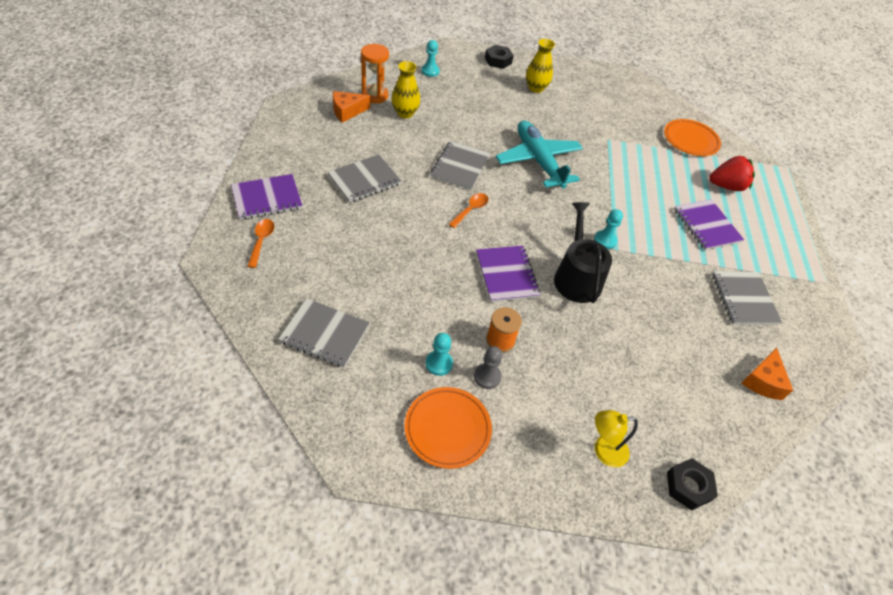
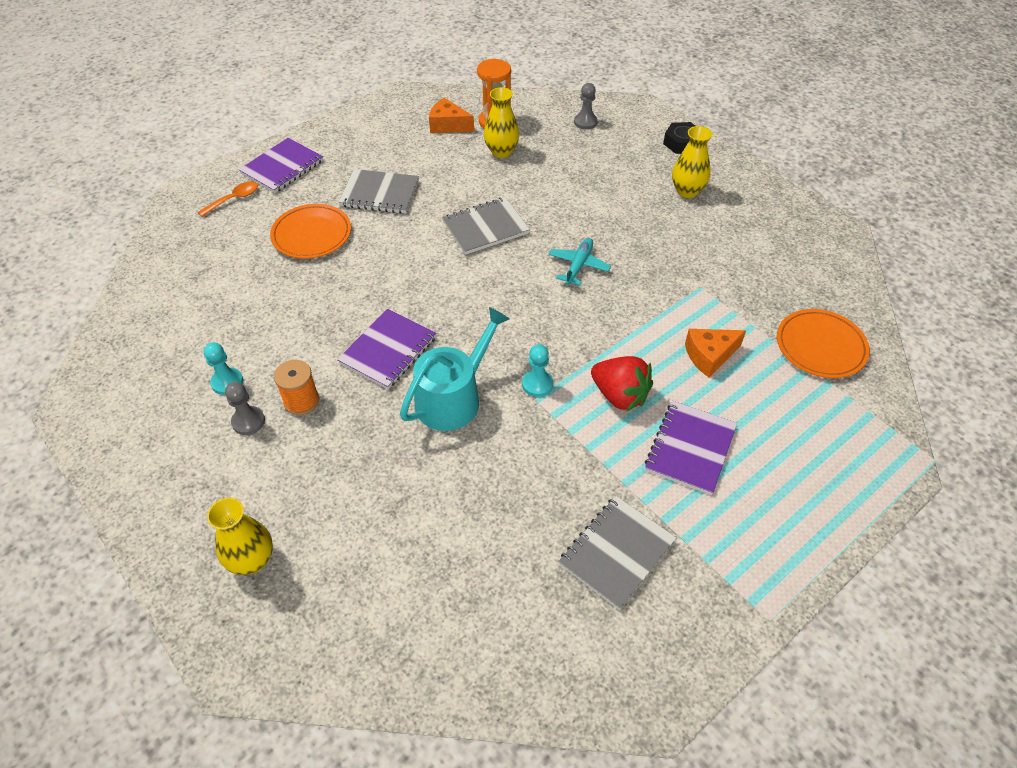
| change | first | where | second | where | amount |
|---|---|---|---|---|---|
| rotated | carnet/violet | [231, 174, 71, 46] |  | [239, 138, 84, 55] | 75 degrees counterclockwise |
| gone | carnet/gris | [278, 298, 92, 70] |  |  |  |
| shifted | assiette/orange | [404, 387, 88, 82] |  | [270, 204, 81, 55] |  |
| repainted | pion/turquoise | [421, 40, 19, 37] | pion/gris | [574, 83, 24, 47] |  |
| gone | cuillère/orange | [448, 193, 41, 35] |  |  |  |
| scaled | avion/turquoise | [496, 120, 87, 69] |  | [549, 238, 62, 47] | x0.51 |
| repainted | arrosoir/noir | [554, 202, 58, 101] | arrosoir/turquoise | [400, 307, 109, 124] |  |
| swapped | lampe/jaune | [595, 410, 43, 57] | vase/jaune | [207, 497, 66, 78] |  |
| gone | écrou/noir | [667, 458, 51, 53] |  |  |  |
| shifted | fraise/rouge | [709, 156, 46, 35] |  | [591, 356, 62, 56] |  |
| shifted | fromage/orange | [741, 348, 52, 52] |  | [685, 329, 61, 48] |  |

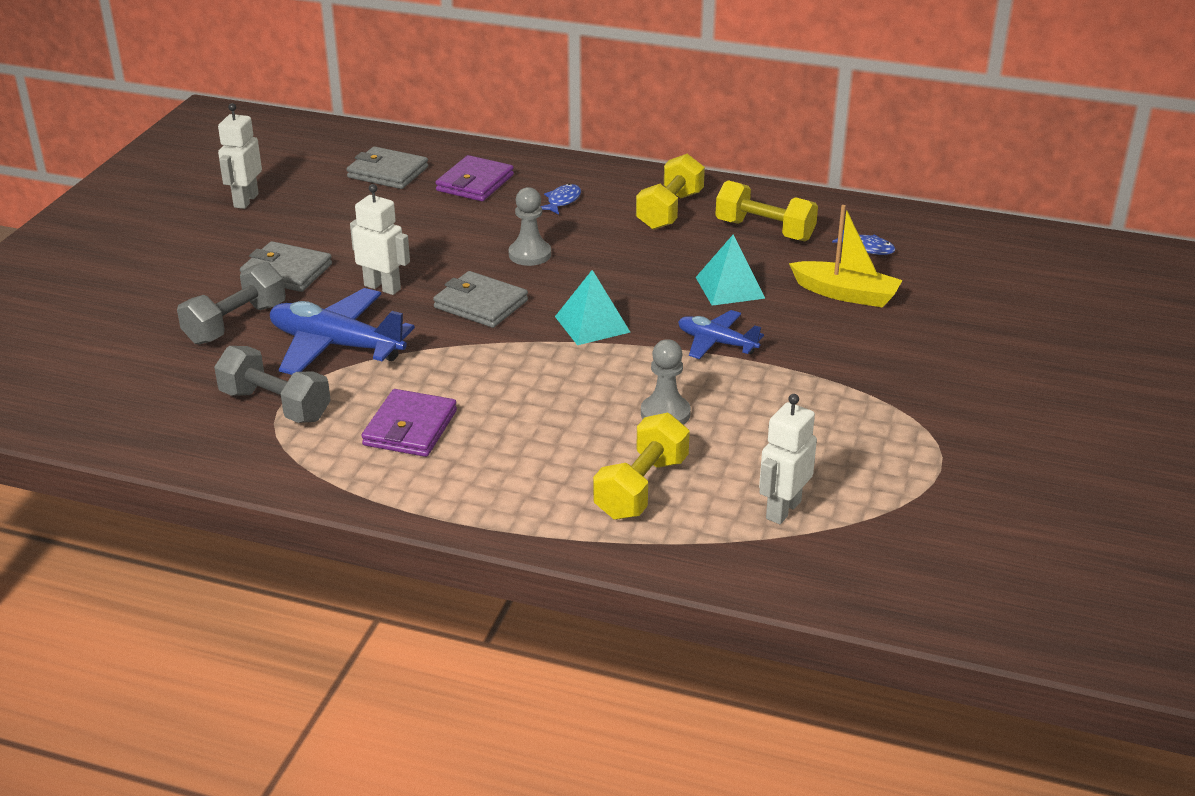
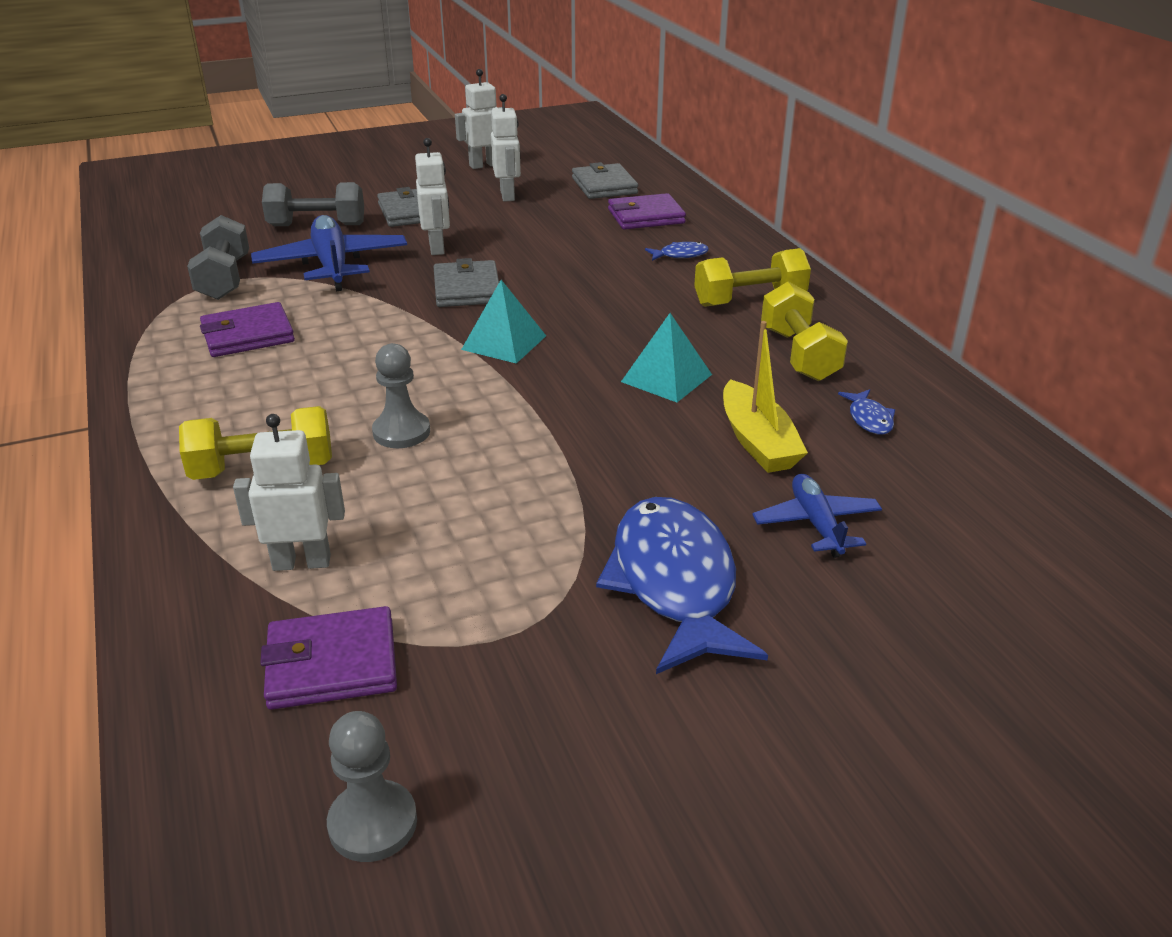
| change | first | where | second | where | amount |
|---|---|---|---|---|---|
| shifted | pion/gris | [509, 187, 42, 79] |  | [327, 711, 90, 151] |  |
| shifted | avion/bleu | [678, 310, 86, 49] |  | [752, 474, 130, 84] |  |
| new |  |  | portefeuille/violet | [260, 606, 137, 104] |  |
| new |  |  | robot/blanc | [491, 94, 30, 108] |  |
| new |  |  | poisson/bleu | [596, 497, 172, 177] |  |

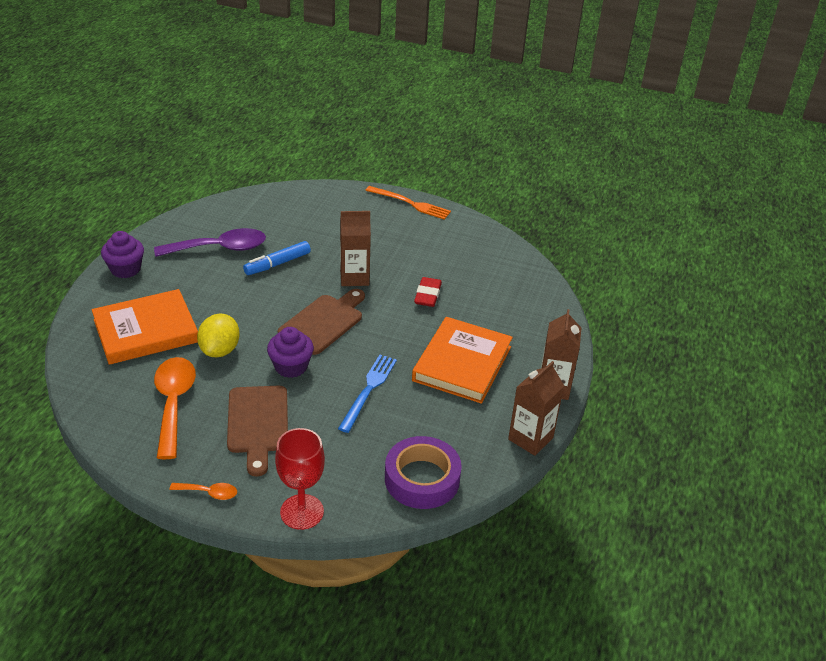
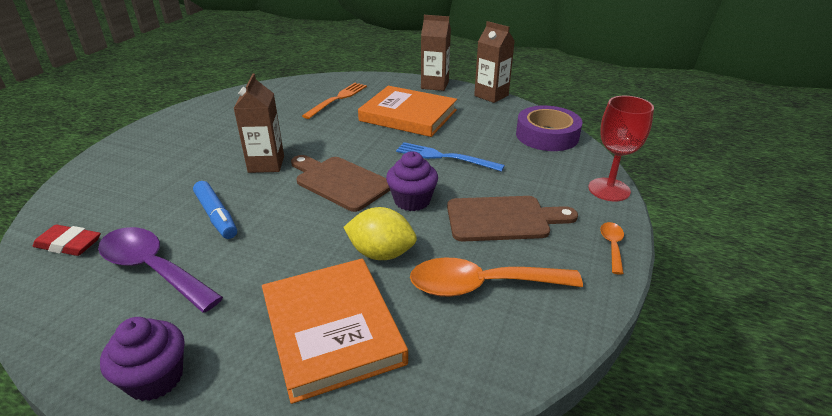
| change | first | where | second | where | amount |
|---|---|---|---|---|---|
| rotated | cuillère/violet | [154, 228, 112, 29] |  | [98, 227, 125, 86] | 45 degrees counterclockwise |
| shifted | fourchette/orange | [365, 186, 86, 33] |  | [302, 83, 65, 36] |  |
| shifted | gomme/rouge | [414, 277, 28, 30] |  | [33, 225, 68, 31] |  |

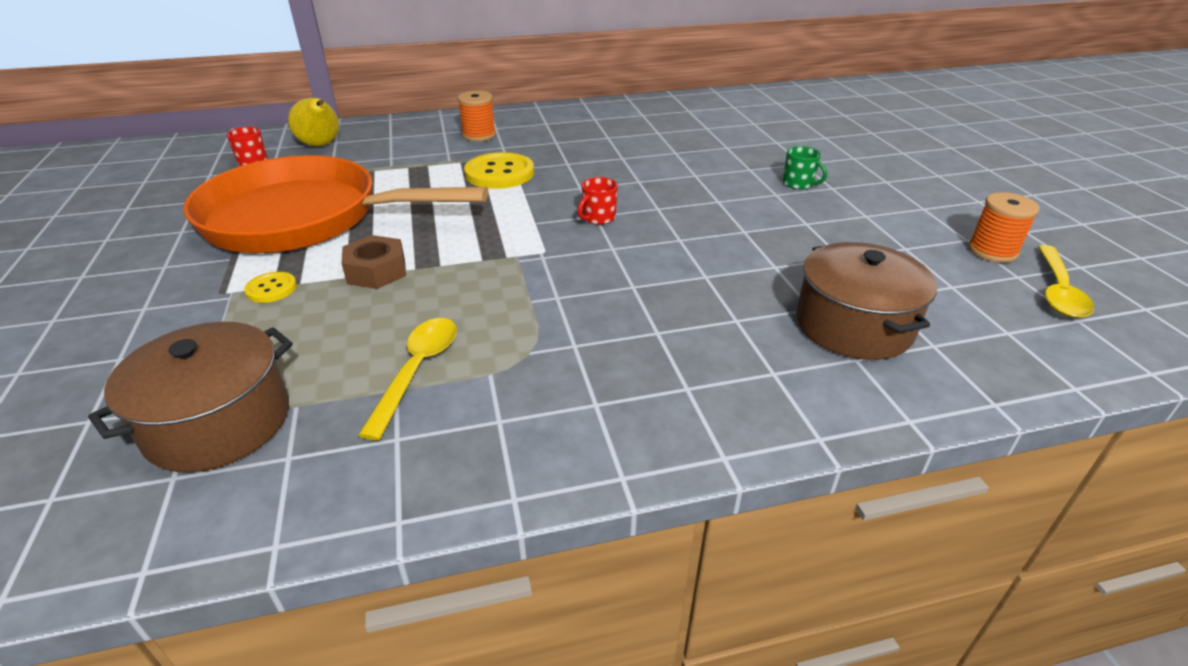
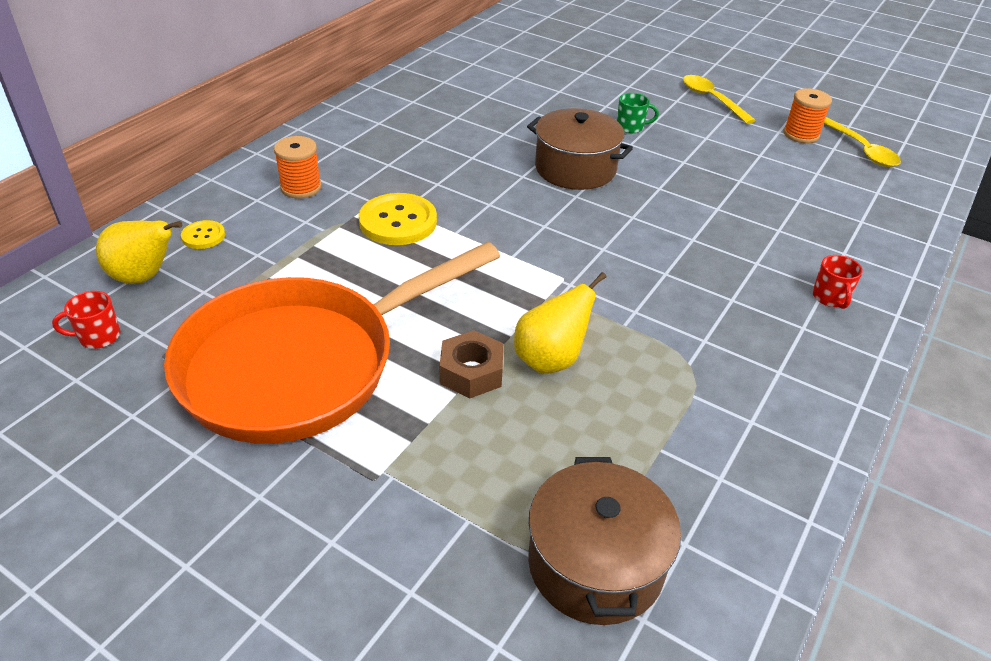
| change | first | where | second | where | amount |
|---|---|---|---|---|---|
| shifted | bouton/jaune | [244, 272, 53, 31] |  | [181, 220, 44, 29] |  |
| shifted | cuillère/jaune | [358, 318, 99, 123] |  | [683, 75, 73, 49] |  |
| shifted | tasse/rouge | [577, 177, 41, 48] |  | [812, 255, 51, 54] |  |
| shifted | marmite/marron | [796, 242, 141, 118] |  | [527, 108, 106, 82] |  |
| new |  |  | poire/jaune | [514, 272, 92, 102] |  |

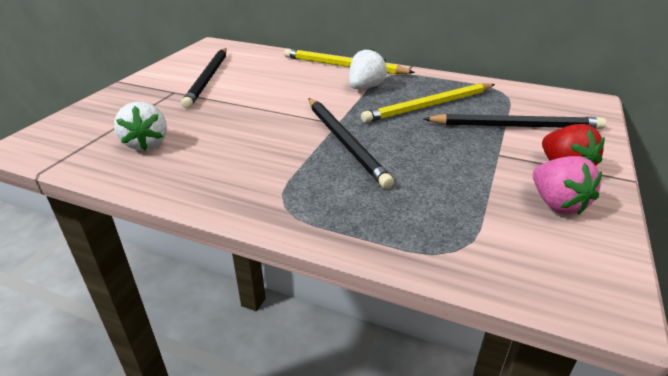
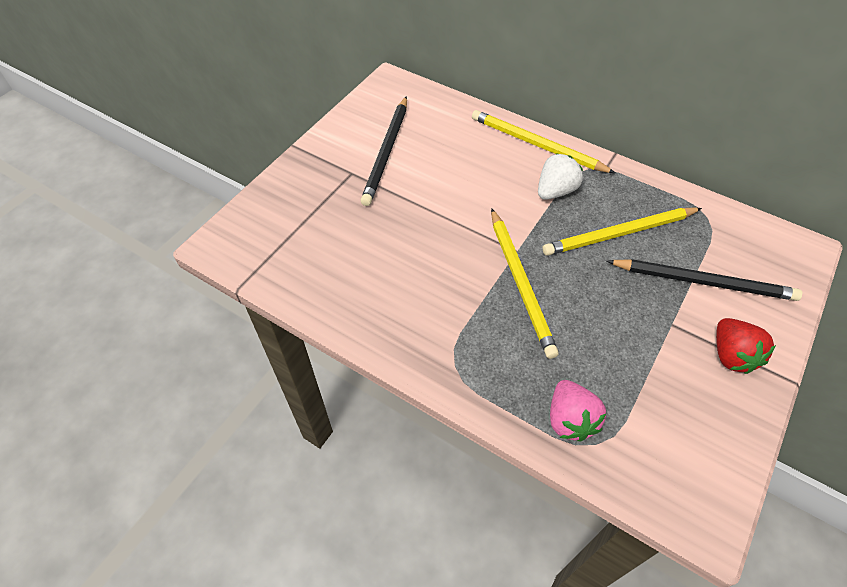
| change | first | where | second | where | amount |
|---|---|---|---|---|---|
| gone | fraise/blanc | [114, 102, 53, 48] |  |  |  |
| repainted | crayon/noir | [308, 98, 86, 91] | crayon/jaune | [491, 208, 68, 151] |  |
| shifted | fraise/rose | [533, 156, 69, 59] |  | [550, 380, 56, 62] |  |

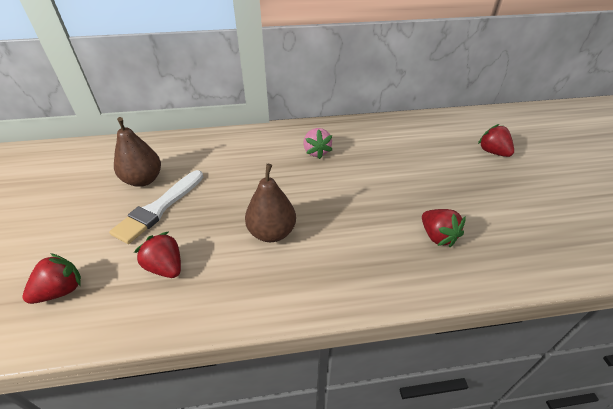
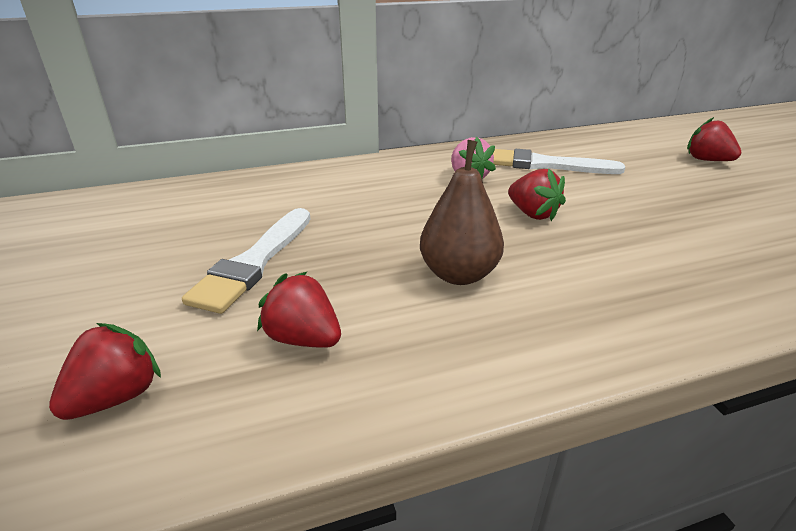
| change | first | where | second | where | amount |
|---|---|---|---|---|---|
| gone | poire/marron | [114, 117, 47, 70] |  |  |  |
| shifted | fraise/rouge | [422, 209, 44, 38] |  | [508, 168, 58, 53] |  |
| new |  |  | pinceau/blanc | [493, 149, 132, 25] |  |

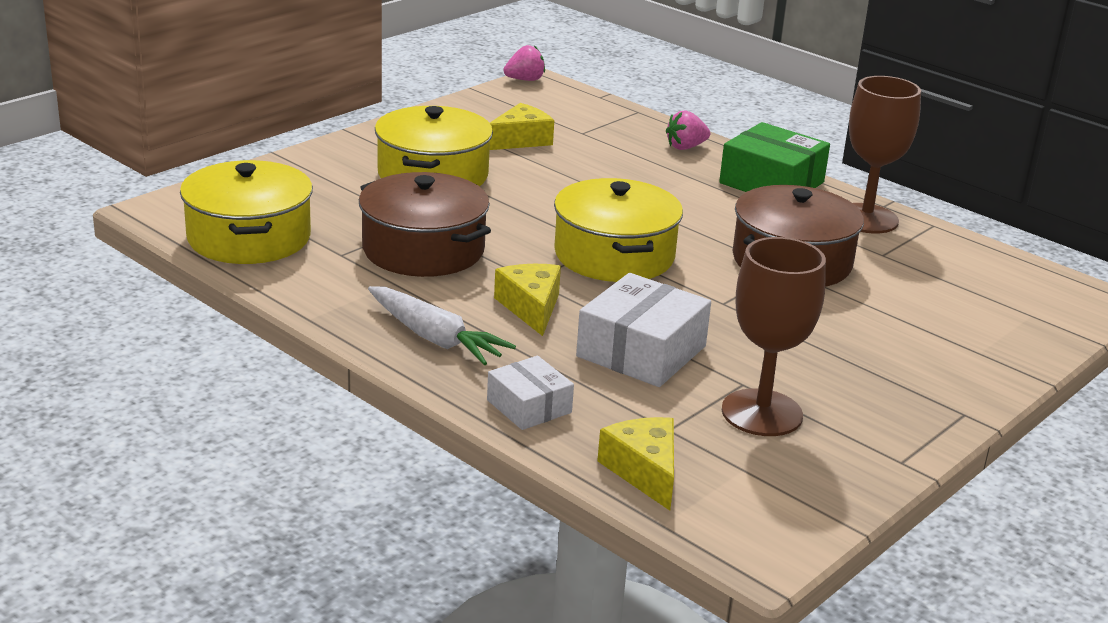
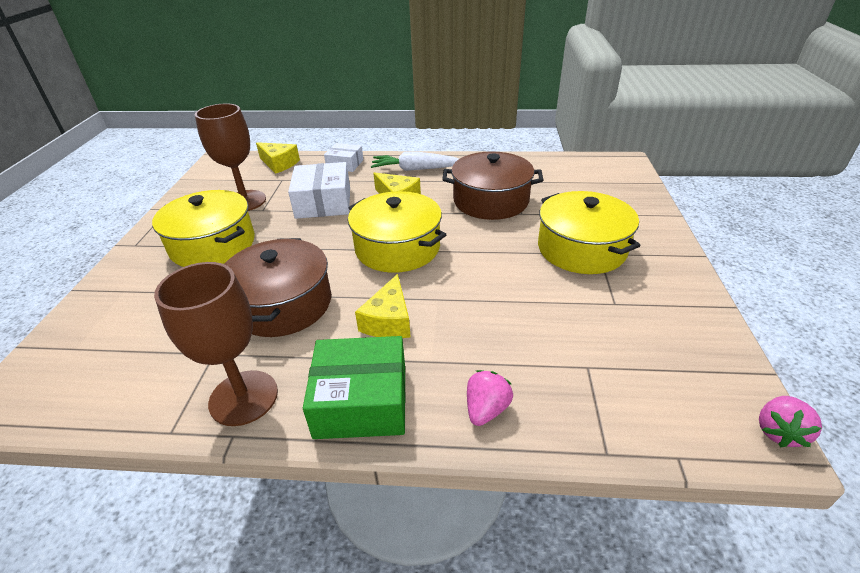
| change | first | where | second | where | amount |
|---|---|---|---|---|---|
| shifted | marmite/jaune | [180, 160, 133, 104] |  | [152, 190, 103, 77] |  |
| shifted | fromage/jaune | [490, 103, 64, 47] |  | [355, 274, 56, 64] |  |

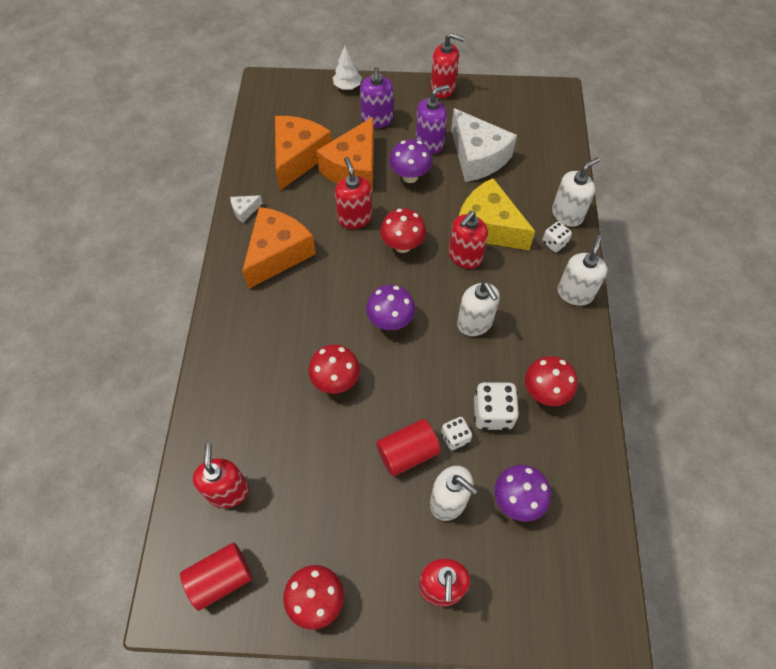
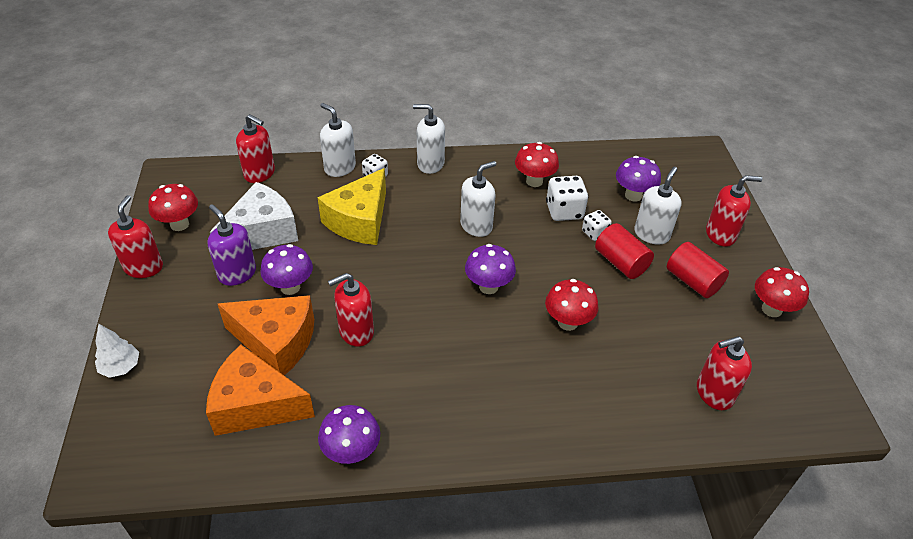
| change | first | where | second | where | amount |
|---|---|---|---|---|---|
| shifted | cylindre/rouge | [180, 542, 72, 69] |  | [667, 242, 62, 56] |  |
| swapped | fromage/blanc | [230, 195, 33, 28] | champignon/violet | [318, 405, 62, 59] |  |
| gone | fromage/orange | [242, 207, 74, 82] |  |  |  |
| gone | distributeur de savon/violet | [360, 67, 34, 61] |  |  |  |
| shifted | champignon/rouge | [380, 209, 46, 44] |  | [148, 184, 50, 47] |  |
| shifted | distributeur de savon/rouge | [449, 211, 39, 58] |  | [236, 114, 39, 69] |  |

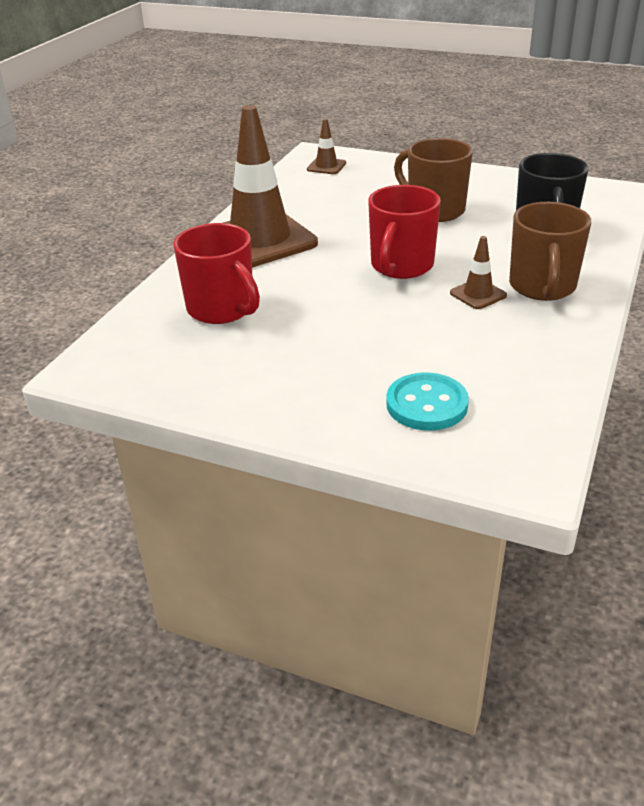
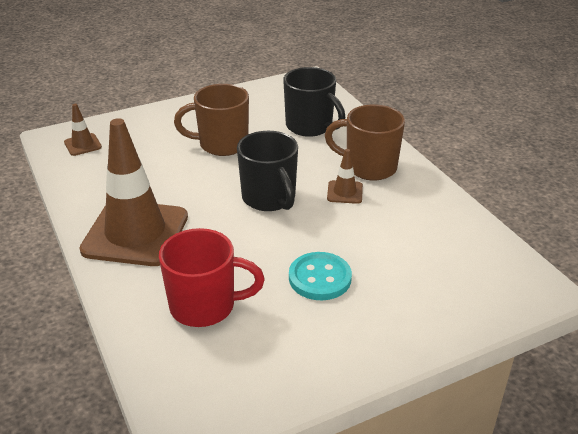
| change | first | where | second | where | amount |
|---|---|---|---|---|---|
| repainted | tasse/rouge | [368, 185, 73, 94] | tasse/noir | [237, 131, 61, 80] |  |
| shifted | bouton/turquoise | [386, 373, 83, 58] |  | [289, 252, 63, 48] |  |
| rotated | tasse/marron | [509, 202, 82, 99] |  | [325, 104, 80, 77] | 150 degrees clockwise |

